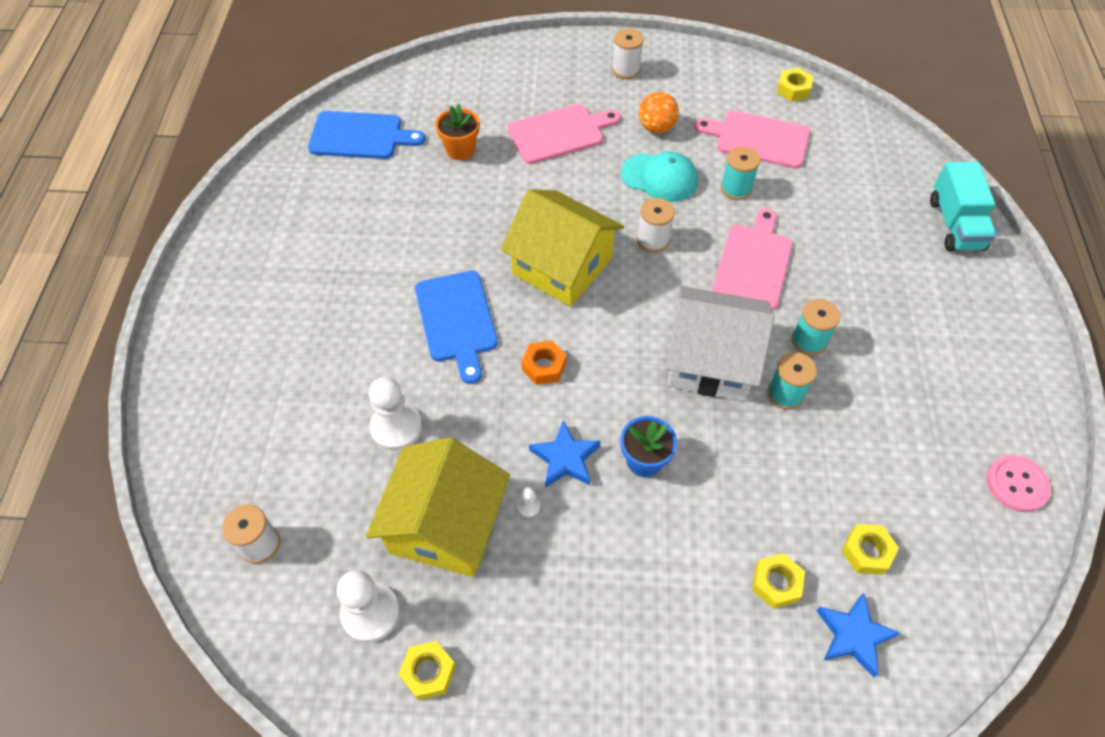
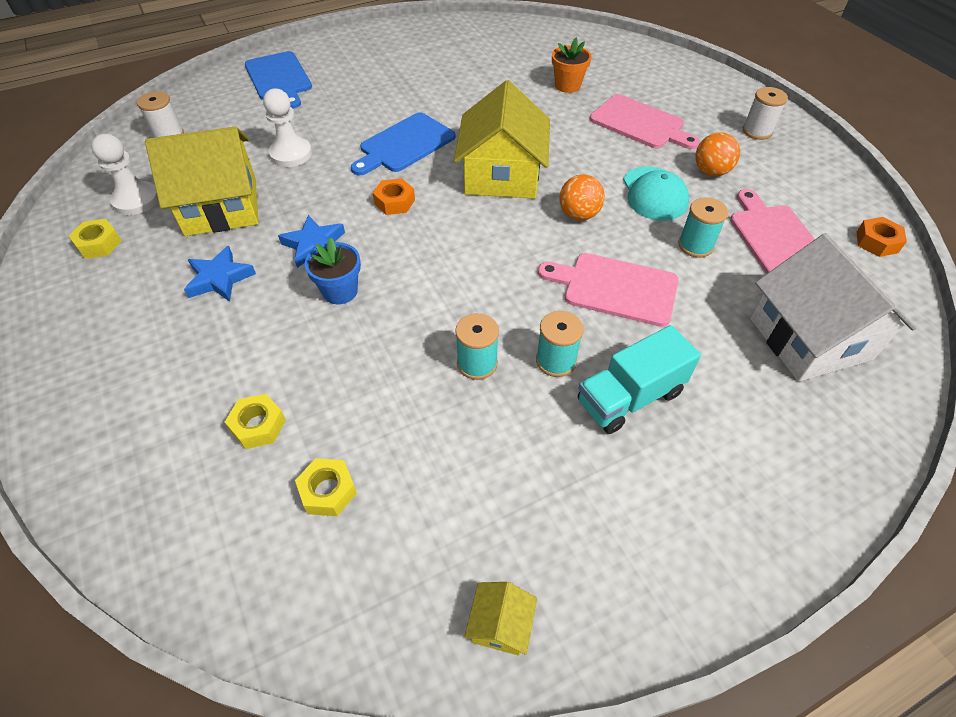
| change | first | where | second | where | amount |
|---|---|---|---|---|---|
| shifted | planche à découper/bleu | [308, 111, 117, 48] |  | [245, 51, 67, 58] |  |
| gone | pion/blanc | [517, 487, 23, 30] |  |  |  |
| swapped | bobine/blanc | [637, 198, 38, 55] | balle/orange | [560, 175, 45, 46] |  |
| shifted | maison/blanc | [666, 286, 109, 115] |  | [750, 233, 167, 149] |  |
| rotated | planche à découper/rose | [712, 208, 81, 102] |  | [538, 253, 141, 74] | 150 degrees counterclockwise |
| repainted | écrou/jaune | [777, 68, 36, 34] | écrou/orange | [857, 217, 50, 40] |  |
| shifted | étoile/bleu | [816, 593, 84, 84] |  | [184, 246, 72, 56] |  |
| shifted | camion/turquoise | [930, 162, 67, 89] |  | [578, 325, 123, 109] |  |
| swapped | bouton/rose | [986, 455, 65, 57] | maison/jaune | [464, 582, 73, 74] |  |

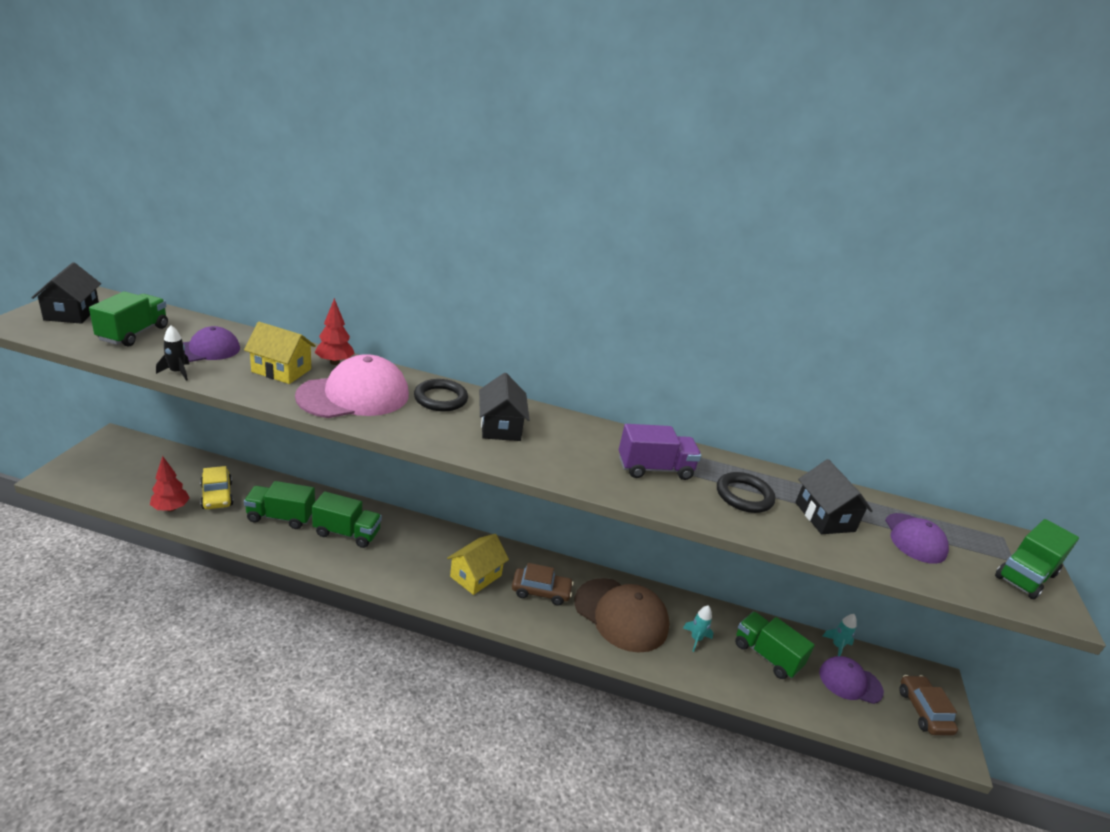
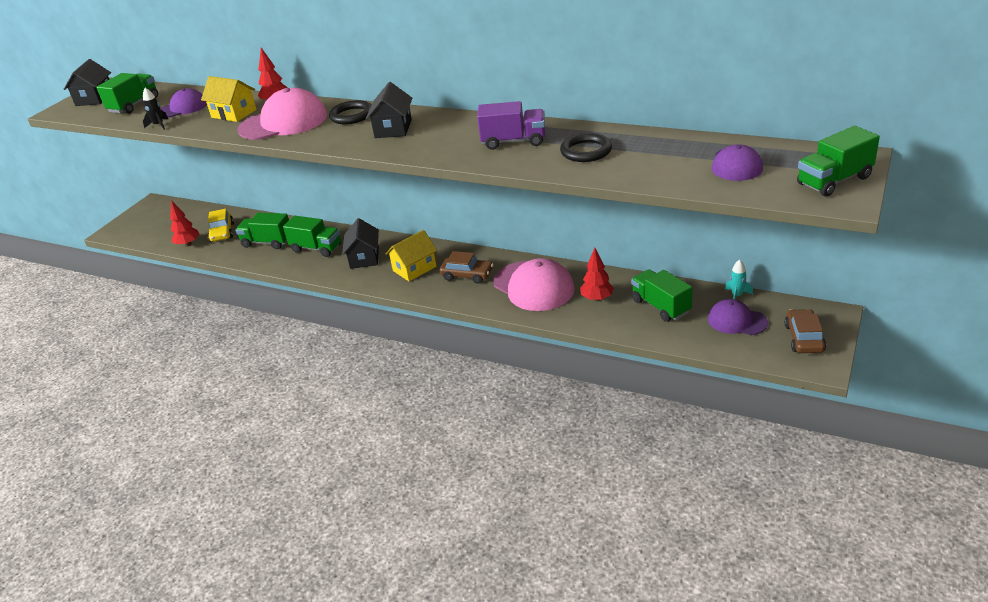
| change | first | where | second | where | amount |
|---|---|---|---|---|---|
| repainted | casquette/marron | [575, 578, 94, 75] | casquette/rose | [493, 258, 82, 53] |  |
| swapped | fusée/turquoise | [683, 605, 30, 47] | arbre/rouge | [580, 248, 34, 53] |  |
| shifted | maison/noir | [795, 459, 78, 75] |  | [342, 218, 37, 51] |  |

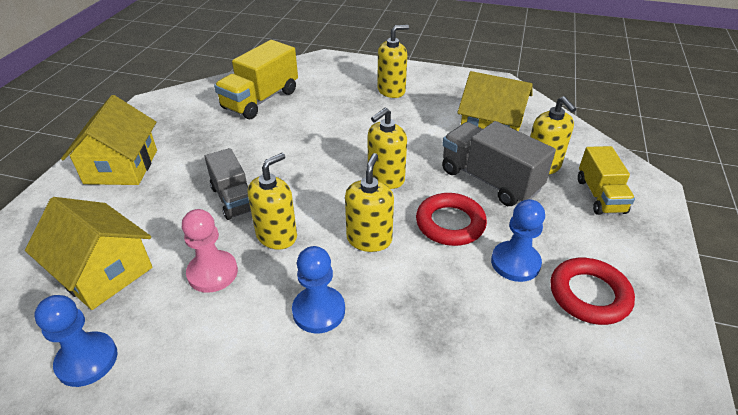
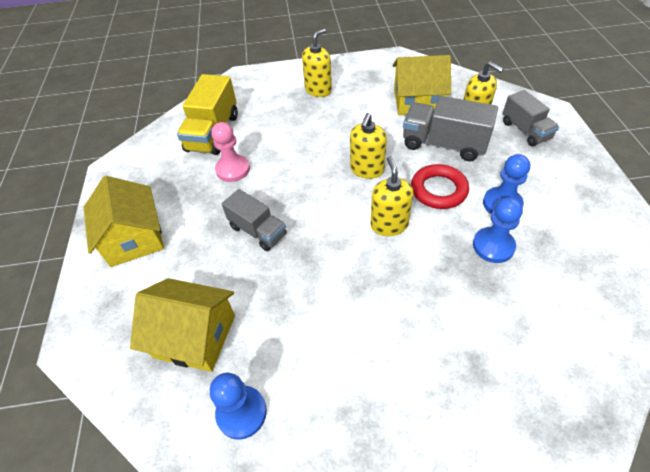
| change | first | where | second | where | amount |
|---|---|---|---|---|---|
| shifted | pion/rose | [182, 209, 56, 84] |  | [211, 122, 39, 60] |  |
| gone | distributeur de savon/jaune | [248, 153, 49, 96] |  |  |  |
| shifted | pion/bleu | [292, 246, 53, 87] |  | [473, 197, 50, 66] |  |
| gone | anneau/rouge | [550, 258, 85, 67] |  |  |  |
| repainted | camion/jaune | [578, 146, 57, 69] | camion/gris | [503, 90, 56, 56] |  |

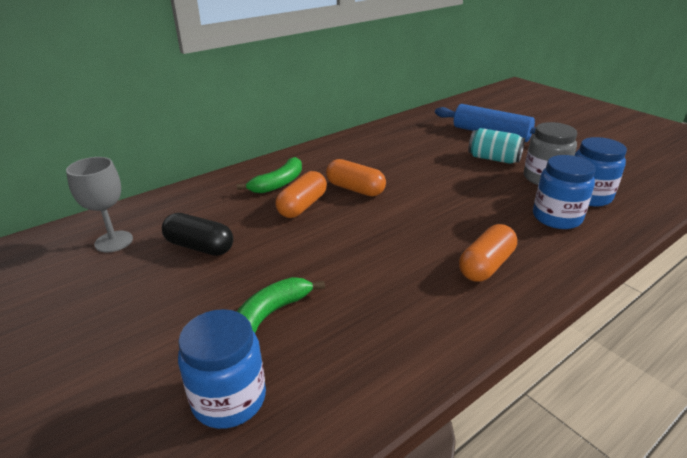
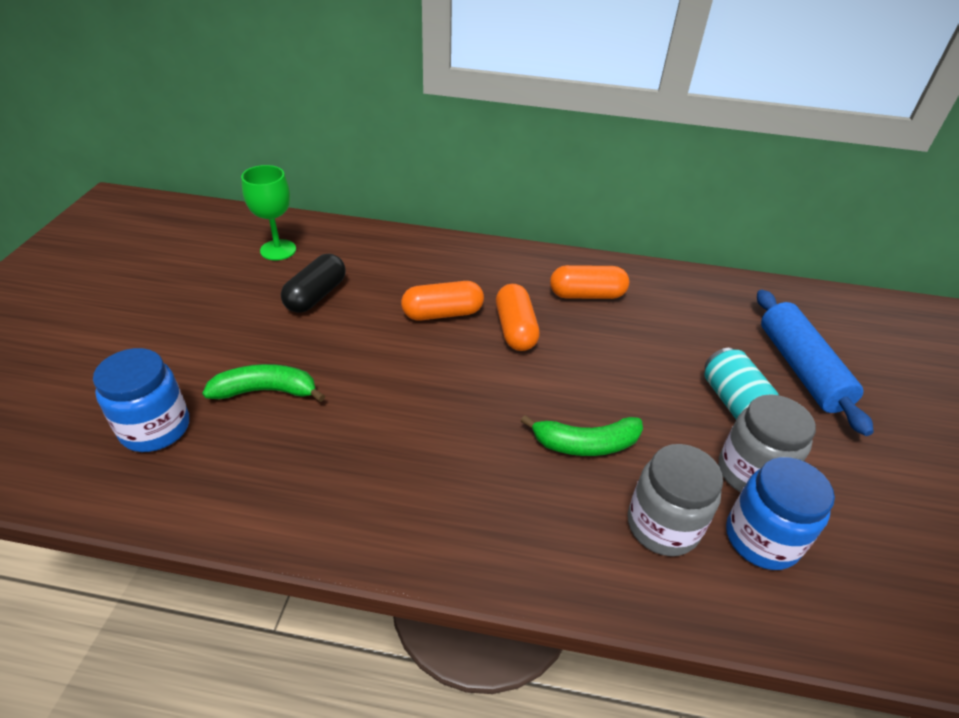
| change | first | where | second | where | amount |
|---|---|---|---|---|---|
| repainted | verre à pied/gris | [66, 157, 67, 96] | verre à pied/vert | [241, 165, 55, 95] |  |
| rotated | gélule/noir | [162, 213, 71, 43] |  | [281, 254, 65, 59] | 45 degrees clockwise |
| shifted | banane/vert | [237, 157, 65, 37] |  | [521, 415, 122, 41] |  |
| shifted | gélule/orange | [459, 224, 58, 58] |  | [550, 265, 79, 34] |  |
| repainted | bocal/bleu | [533, 155, 62, 74] | bocal/gris | [628, 444, 95, 112] |  |

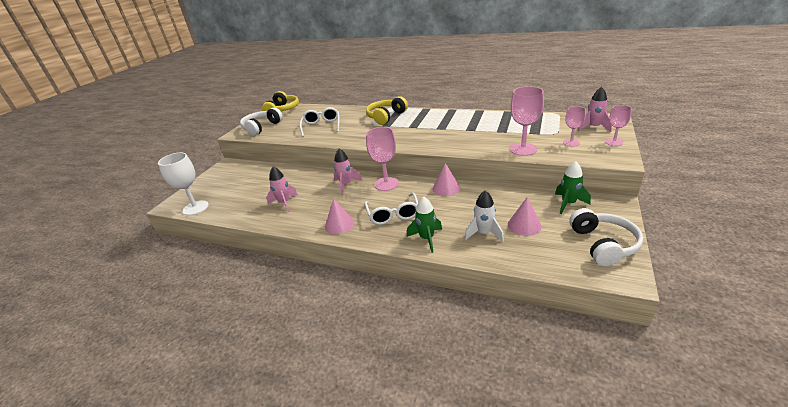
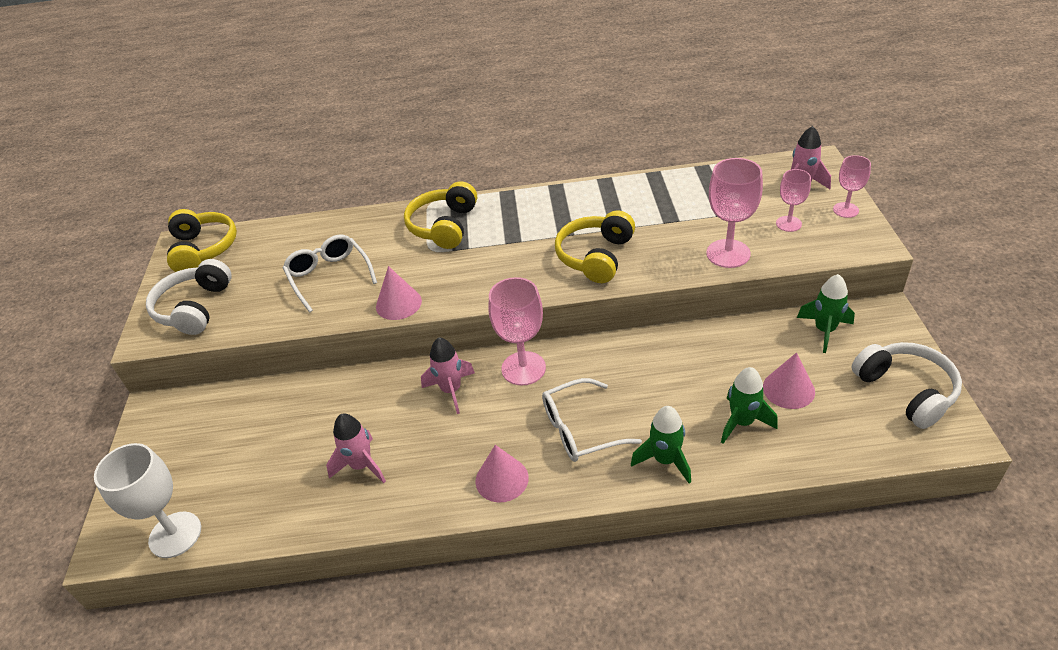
| change | first | where | second | where | amount |
|---|---|---|---|---|---|
| rotated | lunettes/blanc | [364, 192, 54, 33] |  | [542, 378, 100, 84] | 105 degrees clockwise |
| shifted | cône/rose | [433, 163, 27, 33] |  | [376, 266, 46, 54] |  |
| repainted | fusée/blanc | [464, 191, 40, 51] | fusée/vert | [721, 367, 57, 77] |  |
| new |  |  | casque audio/jaune | [555, 210, 80, 73] |  |

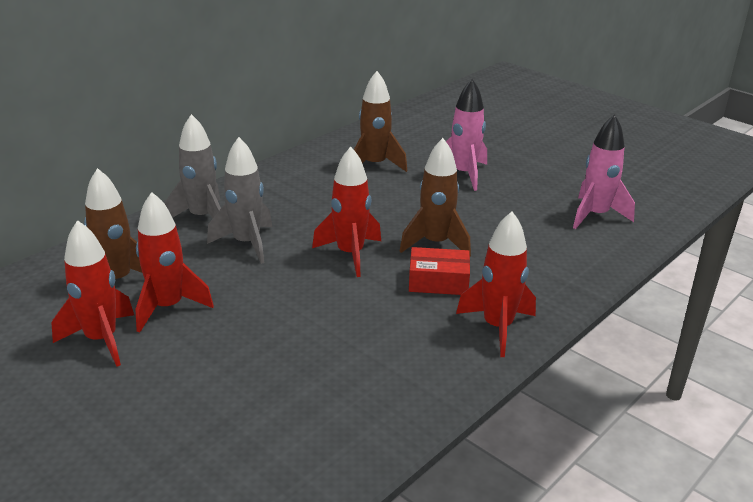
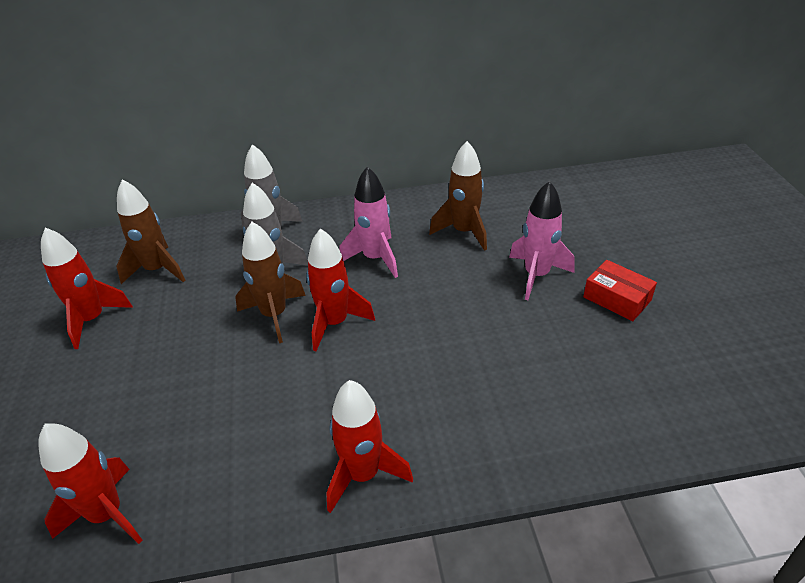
| change | first | where | second | where | amount |
|---|---|---|---|---|---|
| shifted | fusée/rouge | [135, 192, 79, 141] |  | [38, 424, 105, 120] |  |
| shifted | fusée/marron | [400, 138, 71, 119] |  | [235, 222, 71, 121] |  |
| shifted | boîte/rouge | [409, 247, 61, 48] |  | [583, 260, 74, 61] |  |
| shifted | fusée/rose | [573, 114, 62, 115] |  | [339, 166, 59, 112] |  |

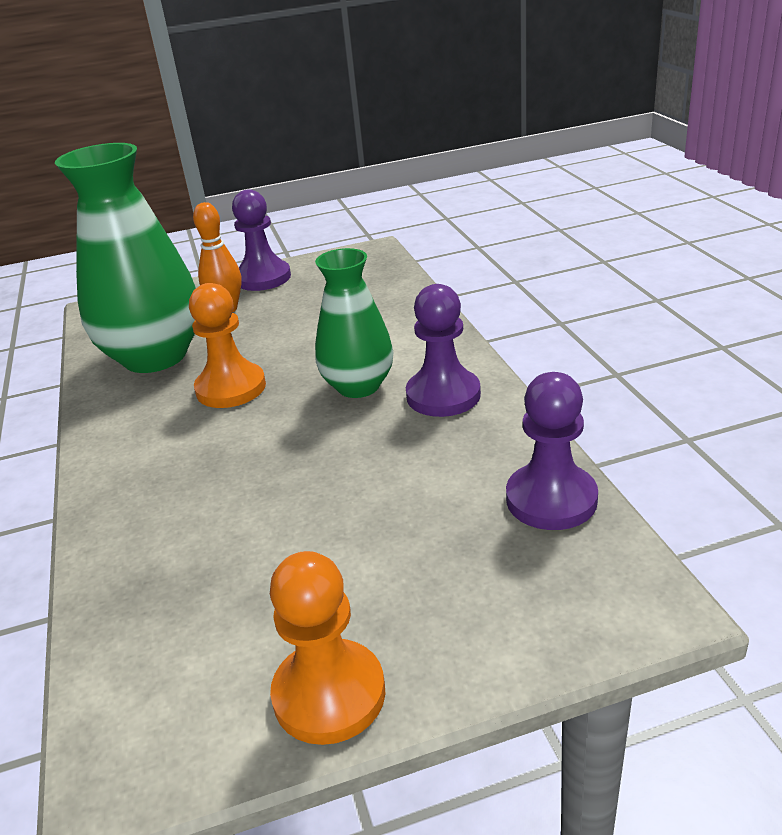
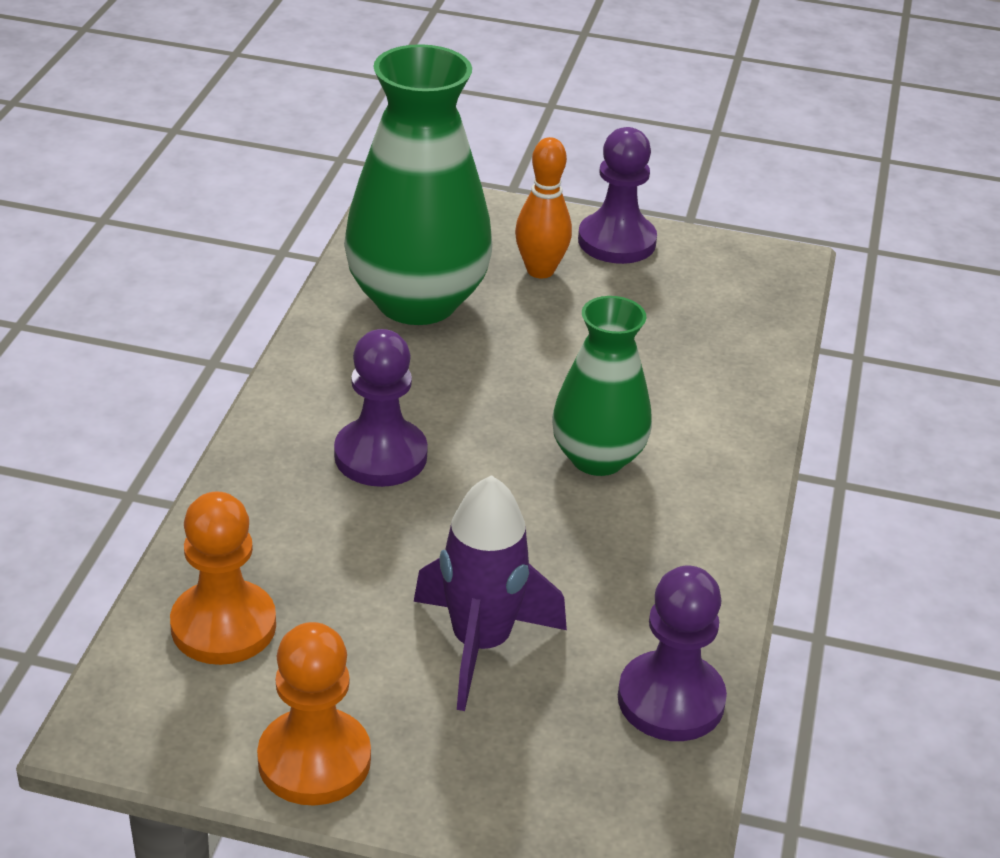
| change | first | where | second | where | amount |
|---|---|---|---|---|---|
| shifted | pion/orange | [189, 283, 77, 125] |  | [170, 491, 106, 174] |  |
| shifted | pion/violet | [406, 284, 75, 133] |  | [334, 329, 94, 158] |  |
| new |  |  | fusée/violet | [414, 475, 153, 236] |  |

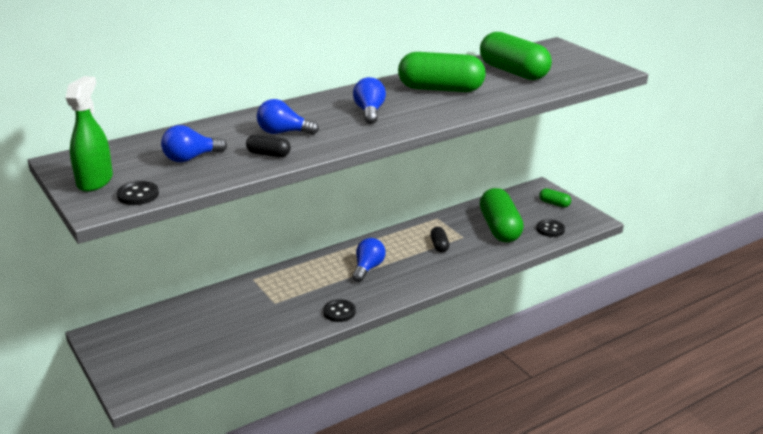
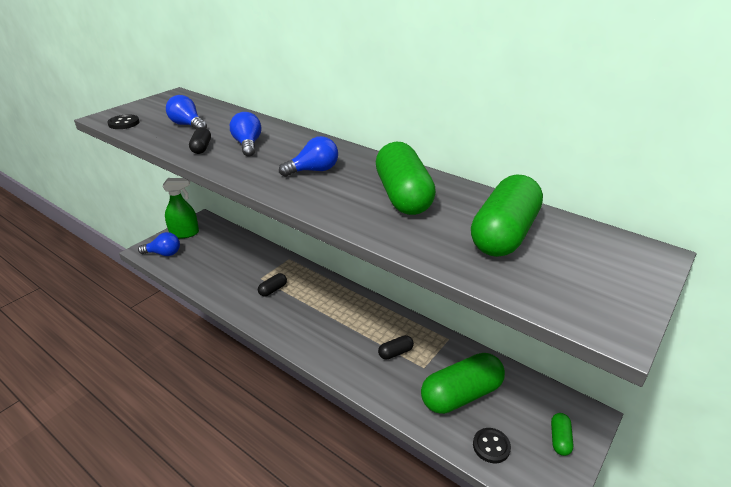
| change | first | where | second | where | amount |
|---|---|---|---|---|---|
| shifted | vaporisateur/vert | [65, 76, 48, 116] |  | [162, 178, 37, 60] |  |
| gone | bouton/noir | [323, 299, 33, 23] |  |  |  |
| shifted | ampoule/bleu | [352, 238, 34, 44] |  | [138, 232, 42, 24] |  |
| new |  |  | gélule/noir | [258, 273, 29, 23] |  |

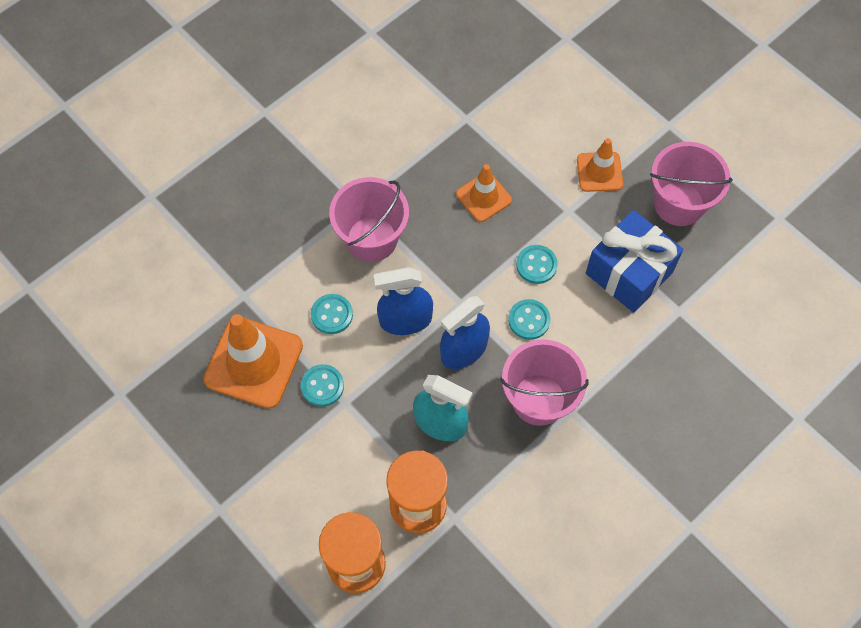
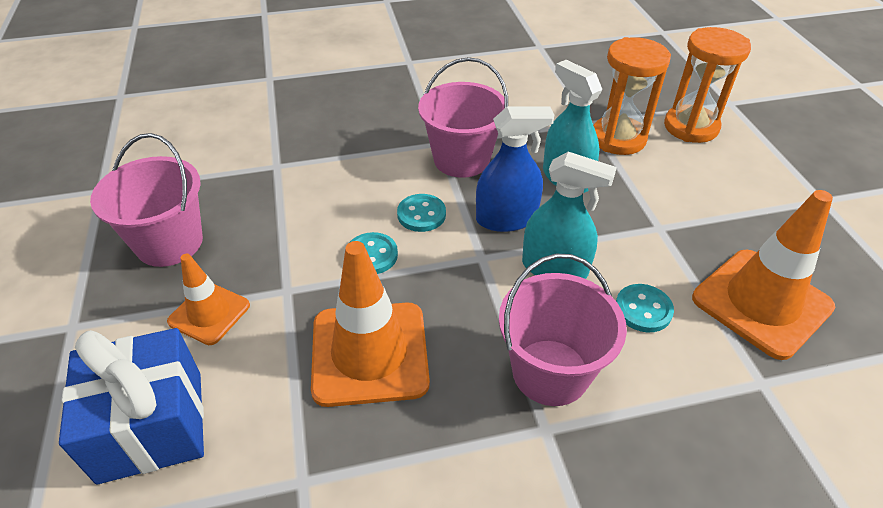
| change | first | where | second | where | amount |
|---|---|---|---|---|---|
| gone | bouton/turquoise | [301, 364, 43, 43] |  |  |  |
| repainted | vaporisateur/bleu | [374, 267, 59, 68] | vaporisateur/turquoise | [522, 152, 95, 127] |  |
| scaled | cône de chantier/orange | [456, 164, 56, 58] |  | [311, 241, 119, 166] | x1.74 |
| shifted | cadeau/bleu | [586, 210, 97, 103] |  | [59, 328, 145, 157] |  |

